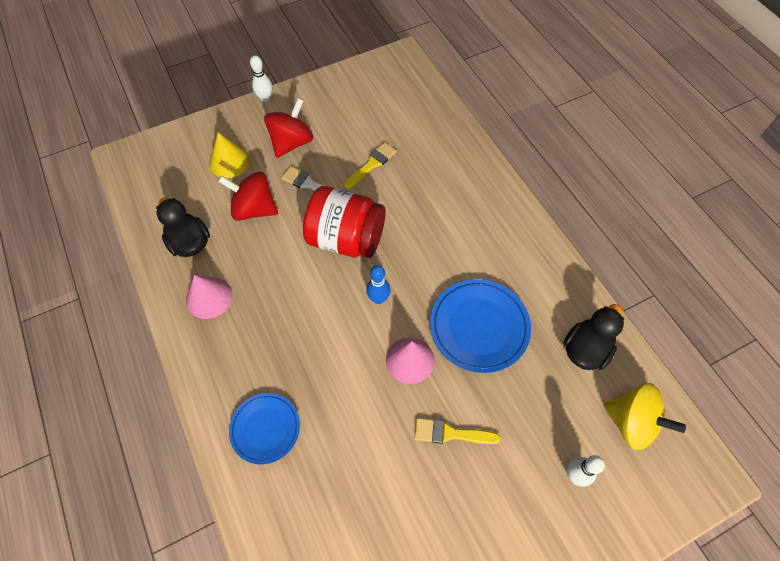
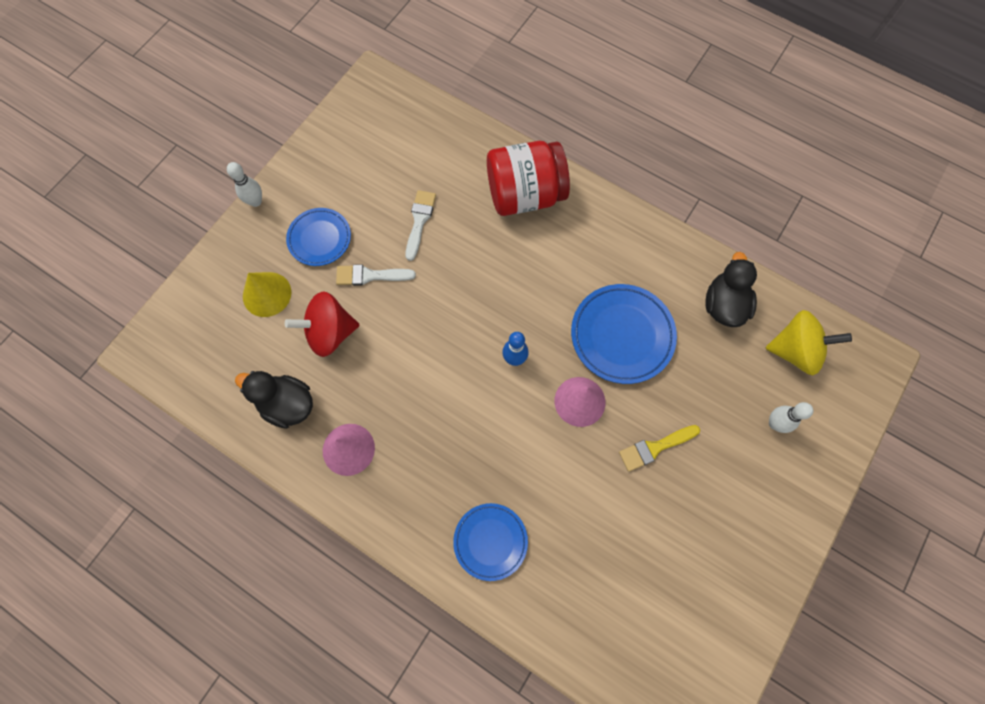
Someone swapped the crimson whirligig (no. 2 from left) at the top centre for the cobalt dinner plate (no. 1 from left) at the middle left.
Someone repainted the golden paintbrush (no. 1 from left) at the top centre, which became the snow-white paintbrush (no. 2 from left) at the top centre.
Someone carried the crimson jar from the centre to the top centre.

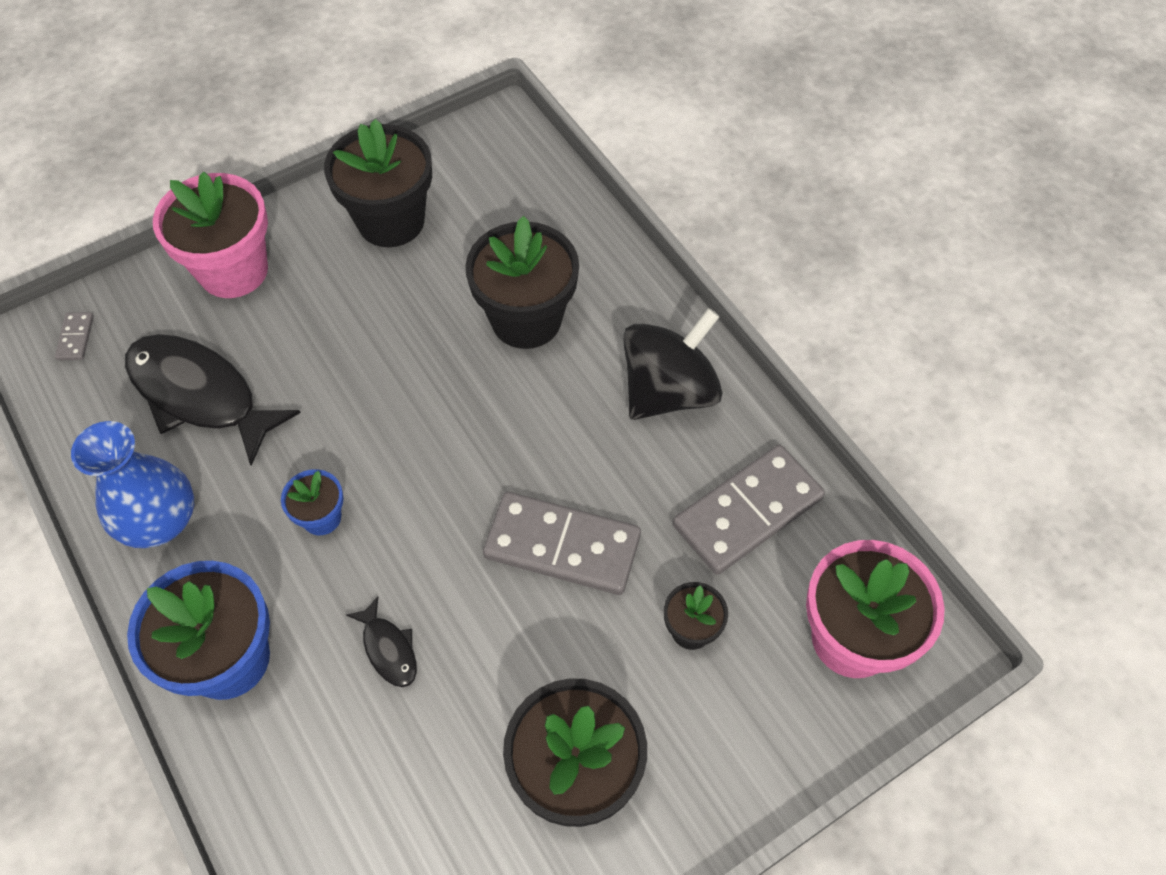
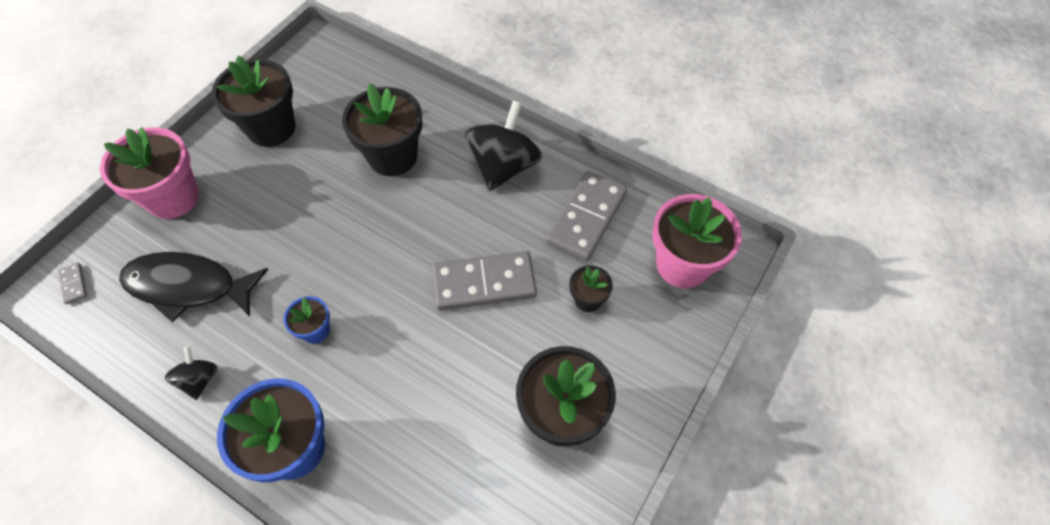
Someone swapped the cobalt tall vase at the middle left for the ebony whirligig (no. 1 from left) at the bottom left.
Someone took away the ebony fish figure (no. 2 from left) at the bottom left.

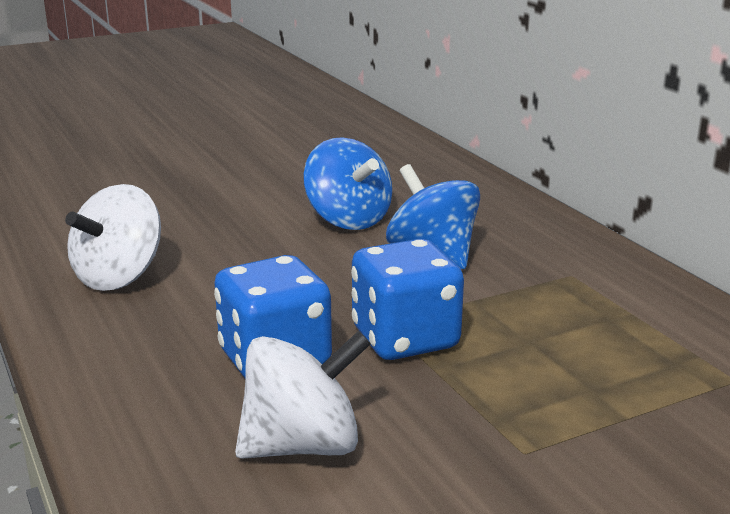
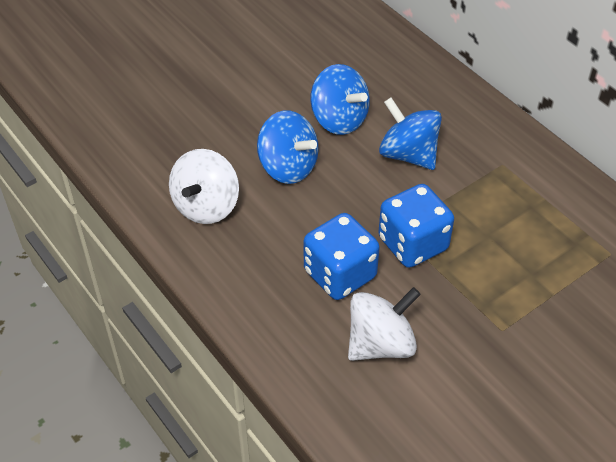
Someone put down the cobalt whirligig (no. 1 from left) at the top centre.

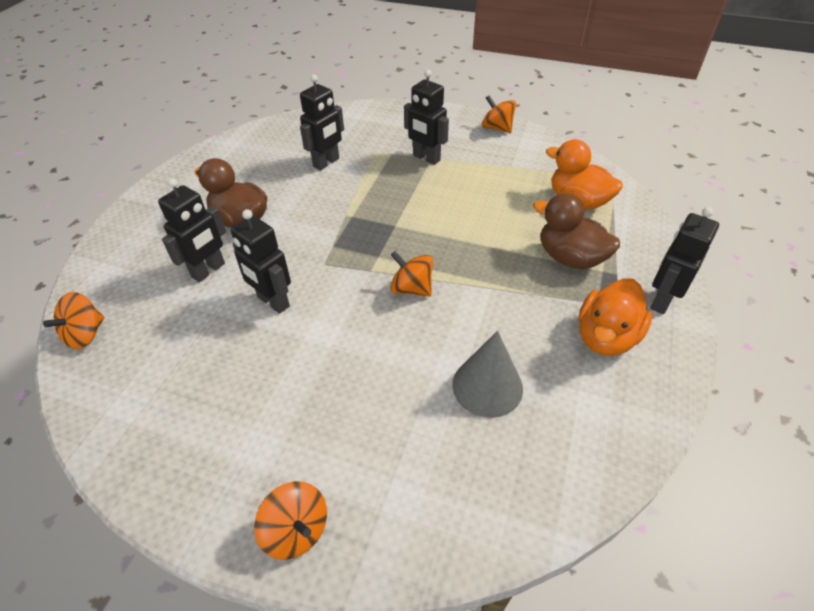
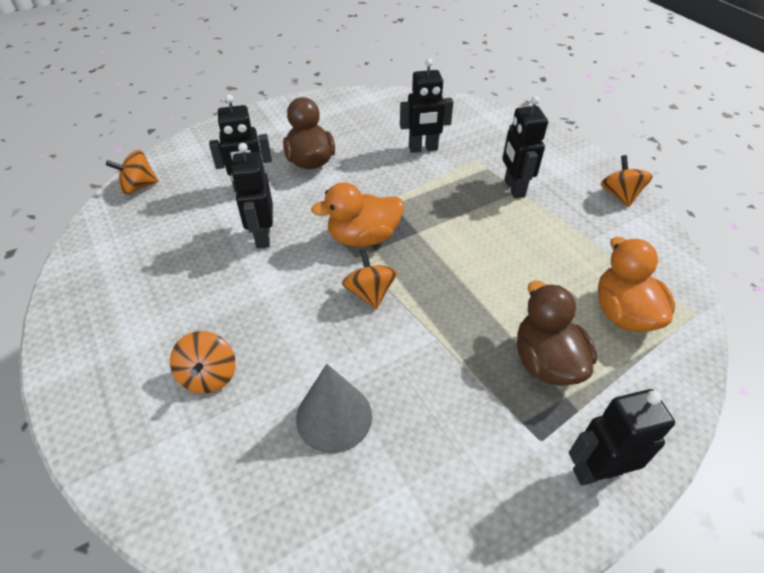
Someone carried the orange toy duck (no. 2 from left in the first image) from the middle right to the centre.
Someone carried the orange whirligig (no. 2 from left) from the bottom centre to the middle left.

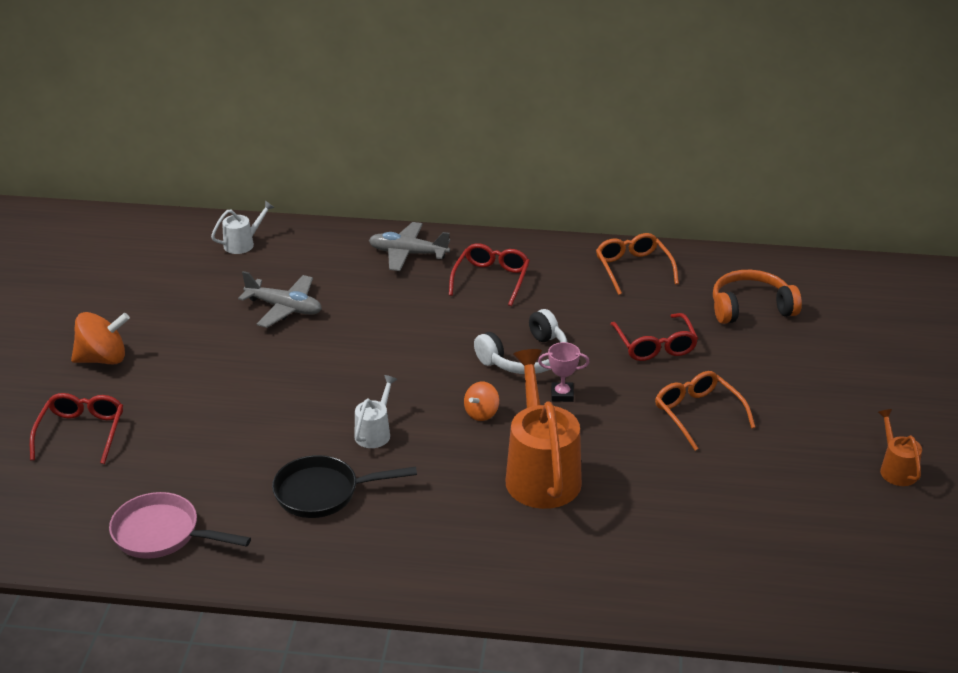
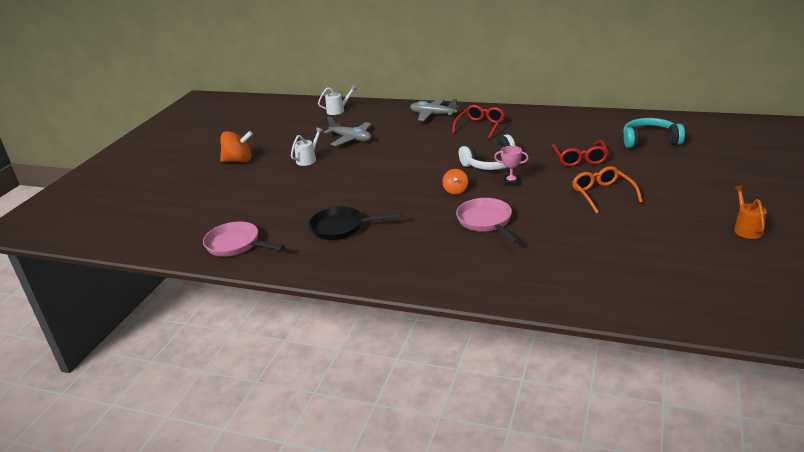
Someone took away the orange spectacles (no. 1 from left) at the centre.
Someone repainted the orange over-ear headphones at the middle right, which became the teal over-ear headphones at the top right.
Someone swapped the orange watering can (no. 1 from left) at the centre for the rose-pink skillet (no. 2 from left) at the centre.
Someone carried the snow-white watering can (no. 2 from left in the first image) from the centre to the top centre.
Someone rotated the orange whirligig (no. 2 from left) at the centre by 45 degrees counterclockwise.
Someone took away the crimson spectacles (no. 1 from left) at the middle left.

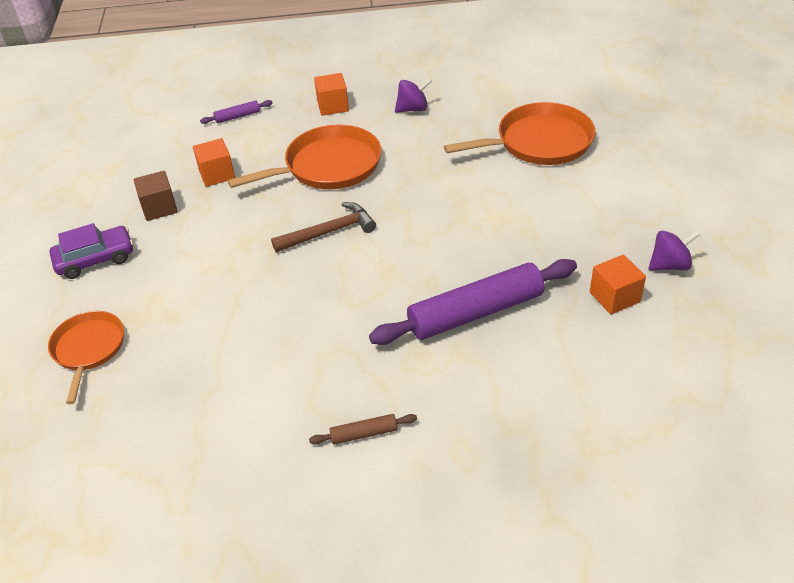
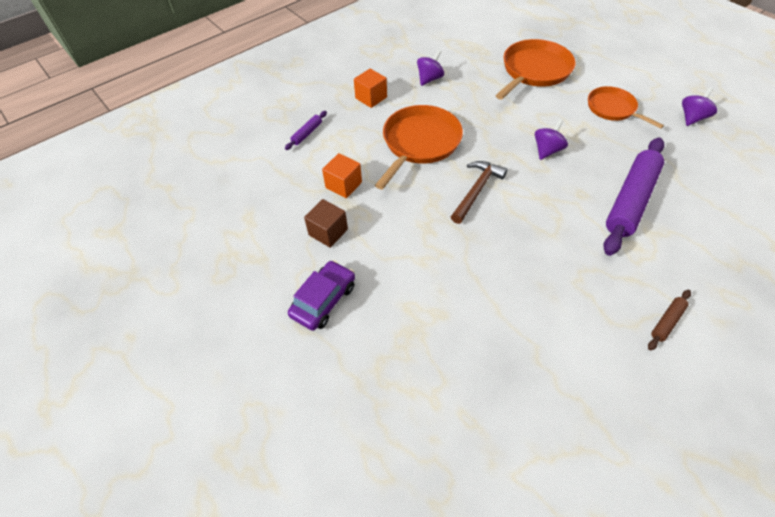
Someone took away the orange solid cube (no. 3 from left) at the middle right.
Someone carried the orange skillet (no. 1 from left in the first image) from the middle left to the top right.
Someone put down the violet whirligig (no. 2 from left) at the top right.

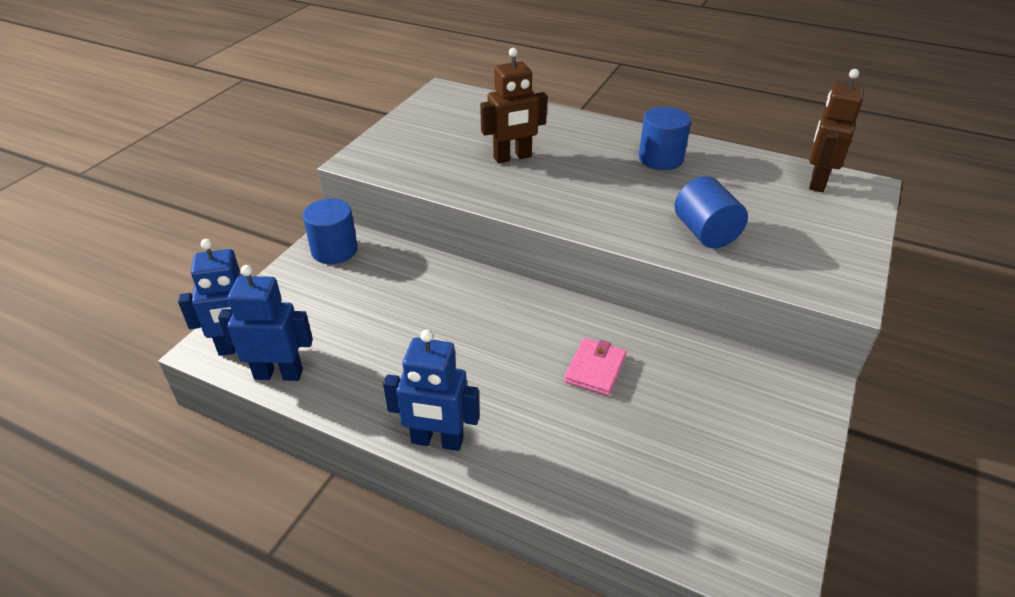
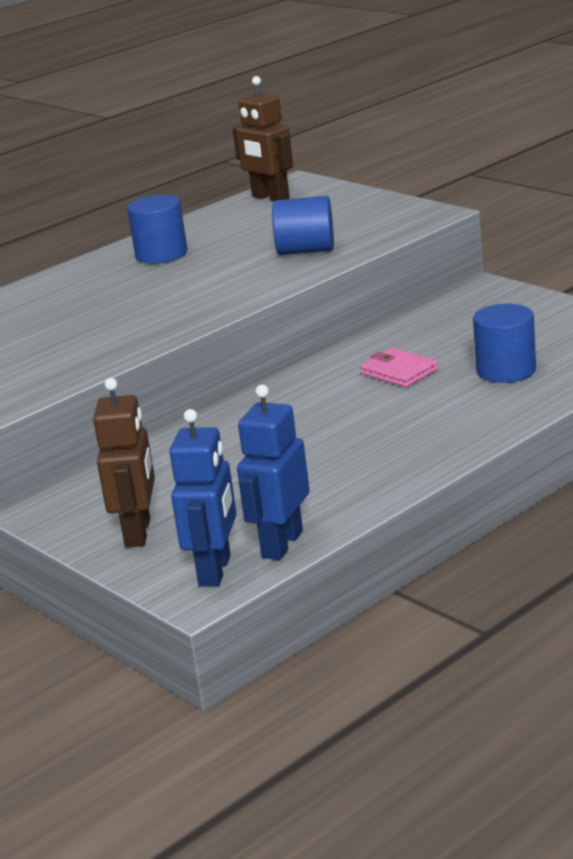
Someone carried the dark brown toy robot (no. 1 from left) from the top centre to the middle left.
Someone carried the cobalt cylinder shape (no. 1 from left in the first image) from the middle left to the middle right.
Someone took away the cobalt toy robot (no. 3 from left) at the centre.

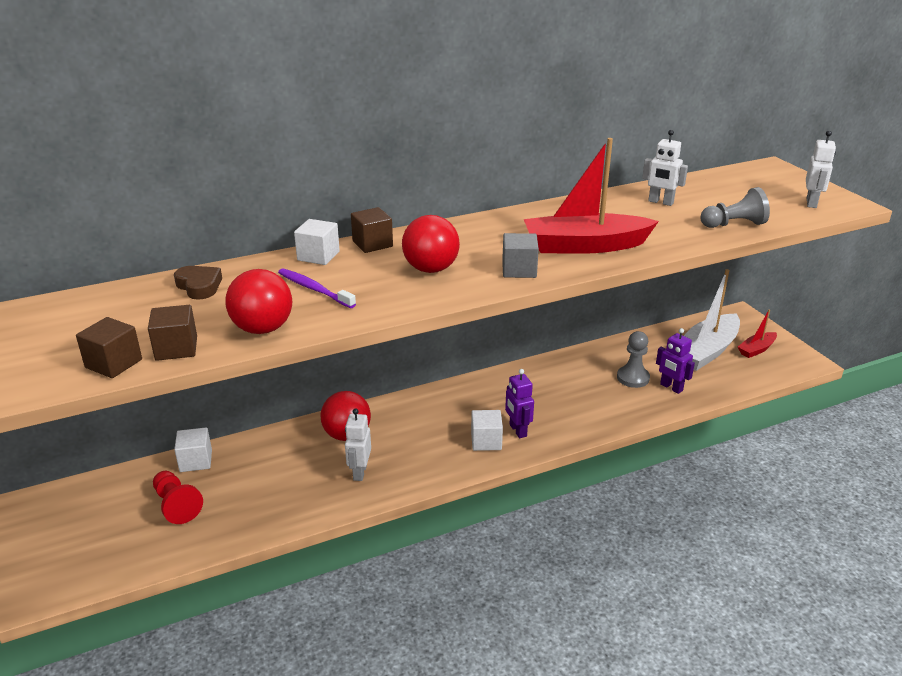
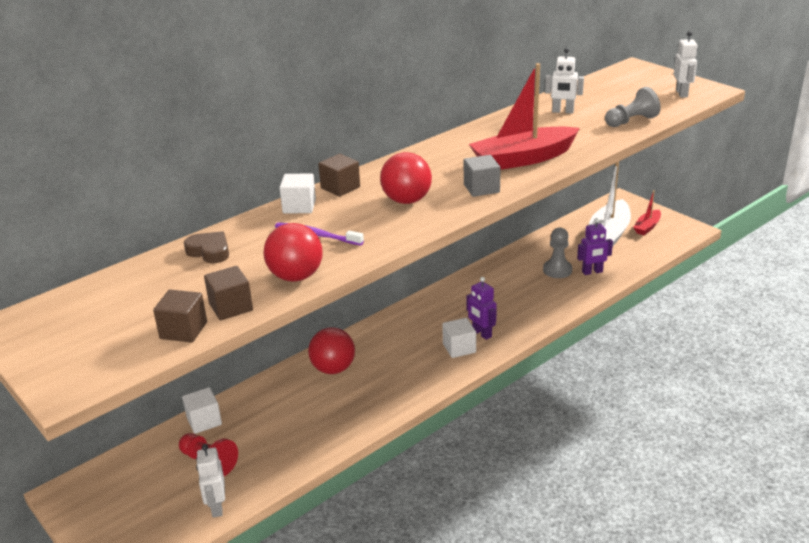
Someone rotated the violet toy robot (no. 2 from left) at the middle right by 45 degrees counterclockwise.
Someone carried the snow-white toy robot (no. 1 from left) from the centre to the bottom left.

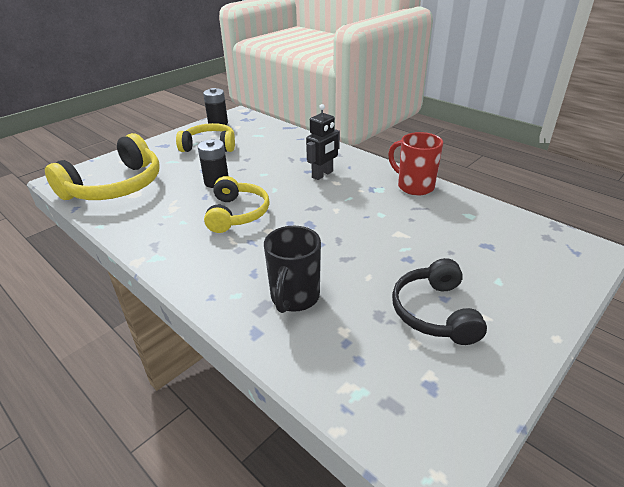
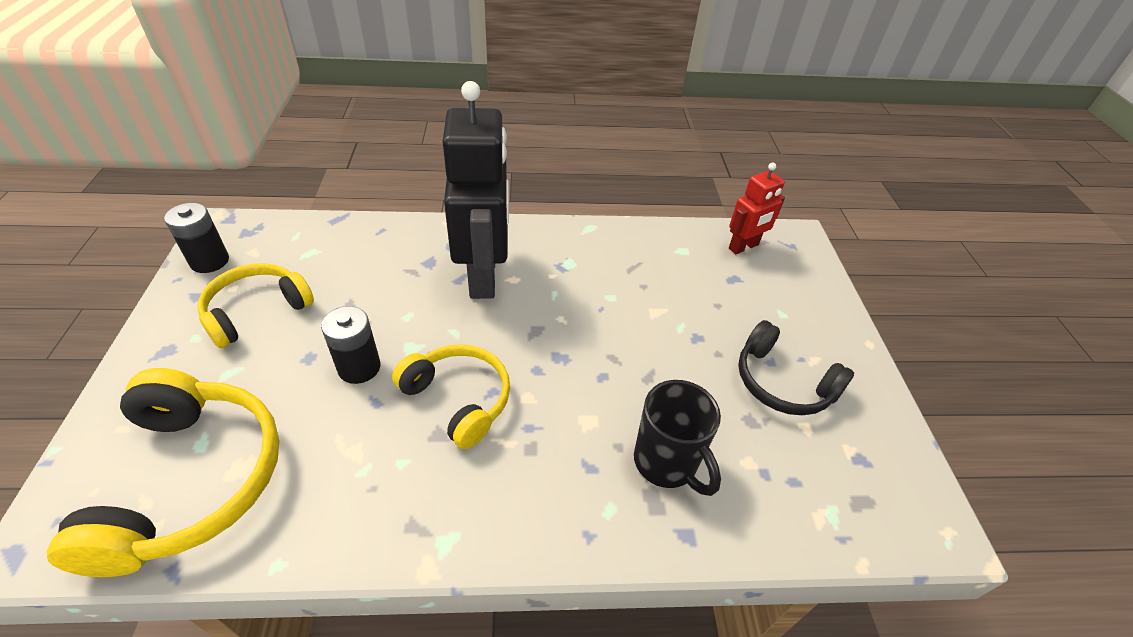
Someone scaled the ebony toy robot at the top centre by 1.91.
Someone took away the crimson mug at the centre.
Someone put down the crimson toy robot at the top right.

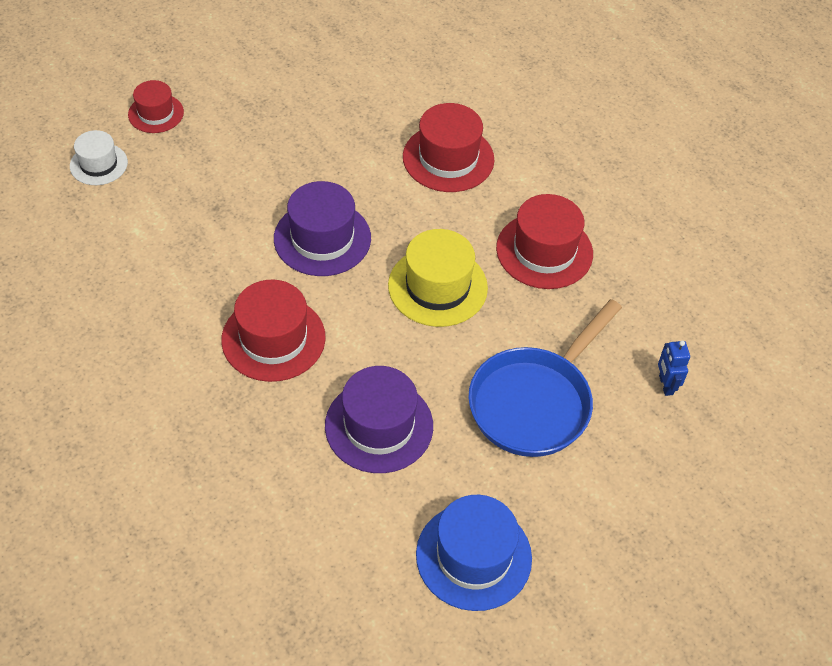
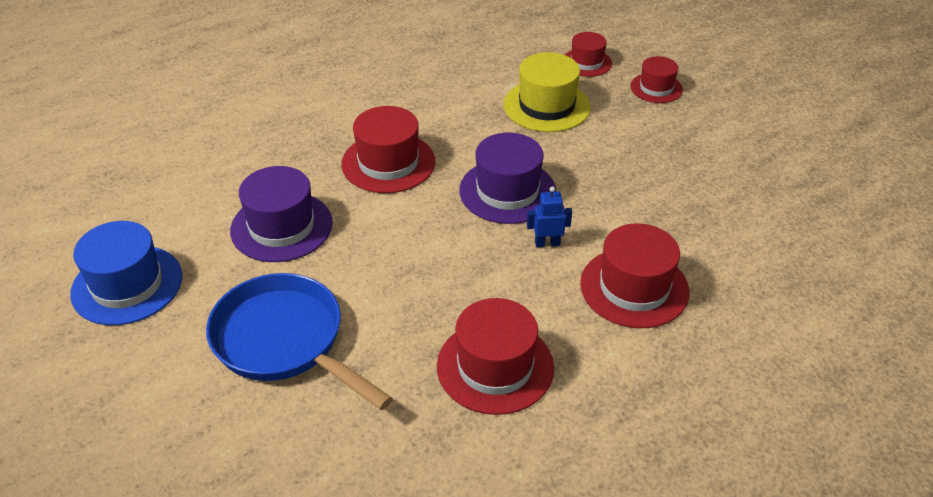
Someone repainted the snow-white tall hat at the top left, which became the crimson tall hat (no. 3 from left) at the top centre.
Someone carried the golden tall hat from the centre to the top centre.
Someone carried the cobalt toy robot from the middle right to the centre.

